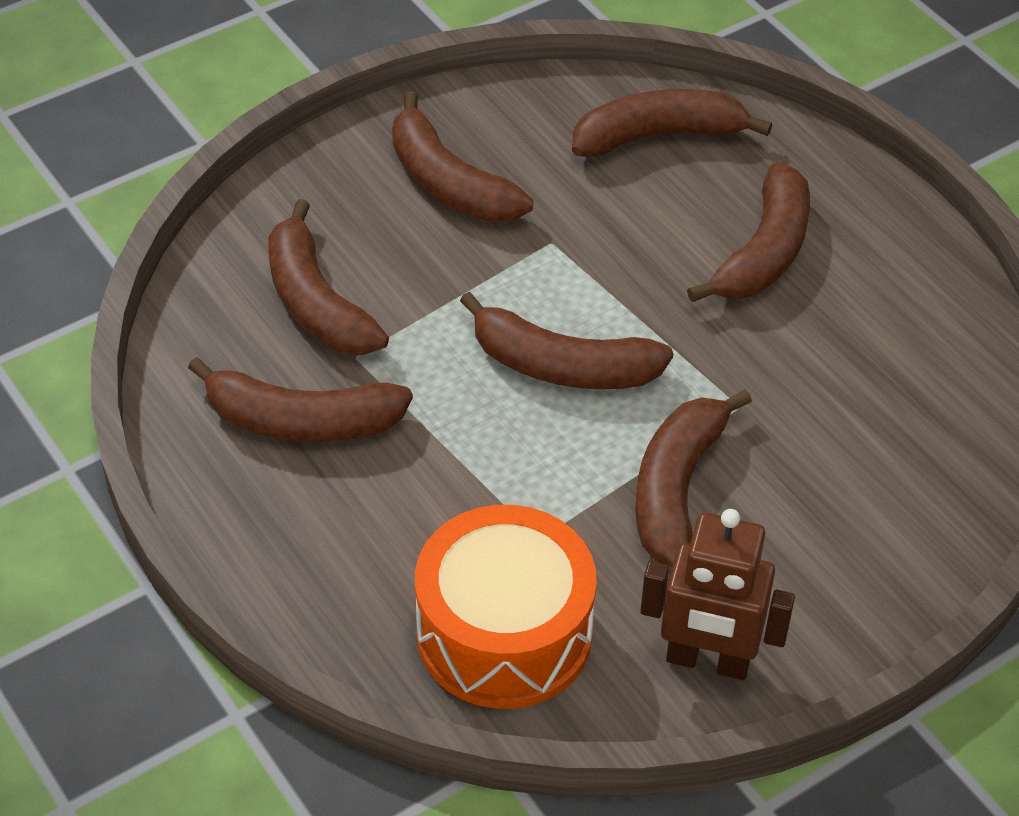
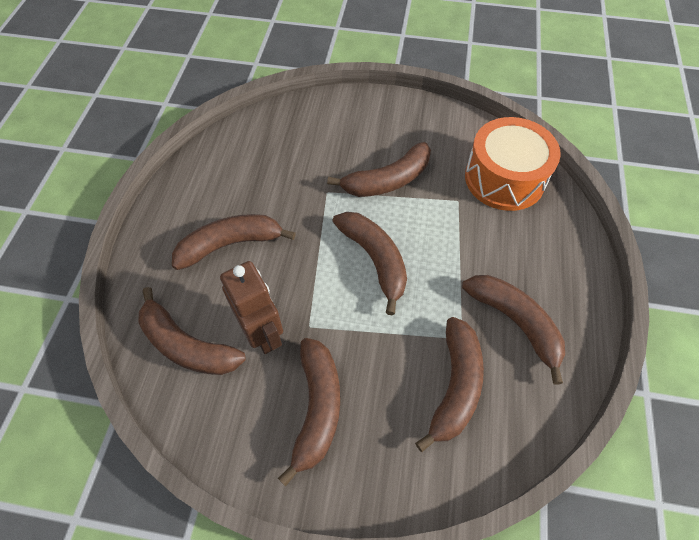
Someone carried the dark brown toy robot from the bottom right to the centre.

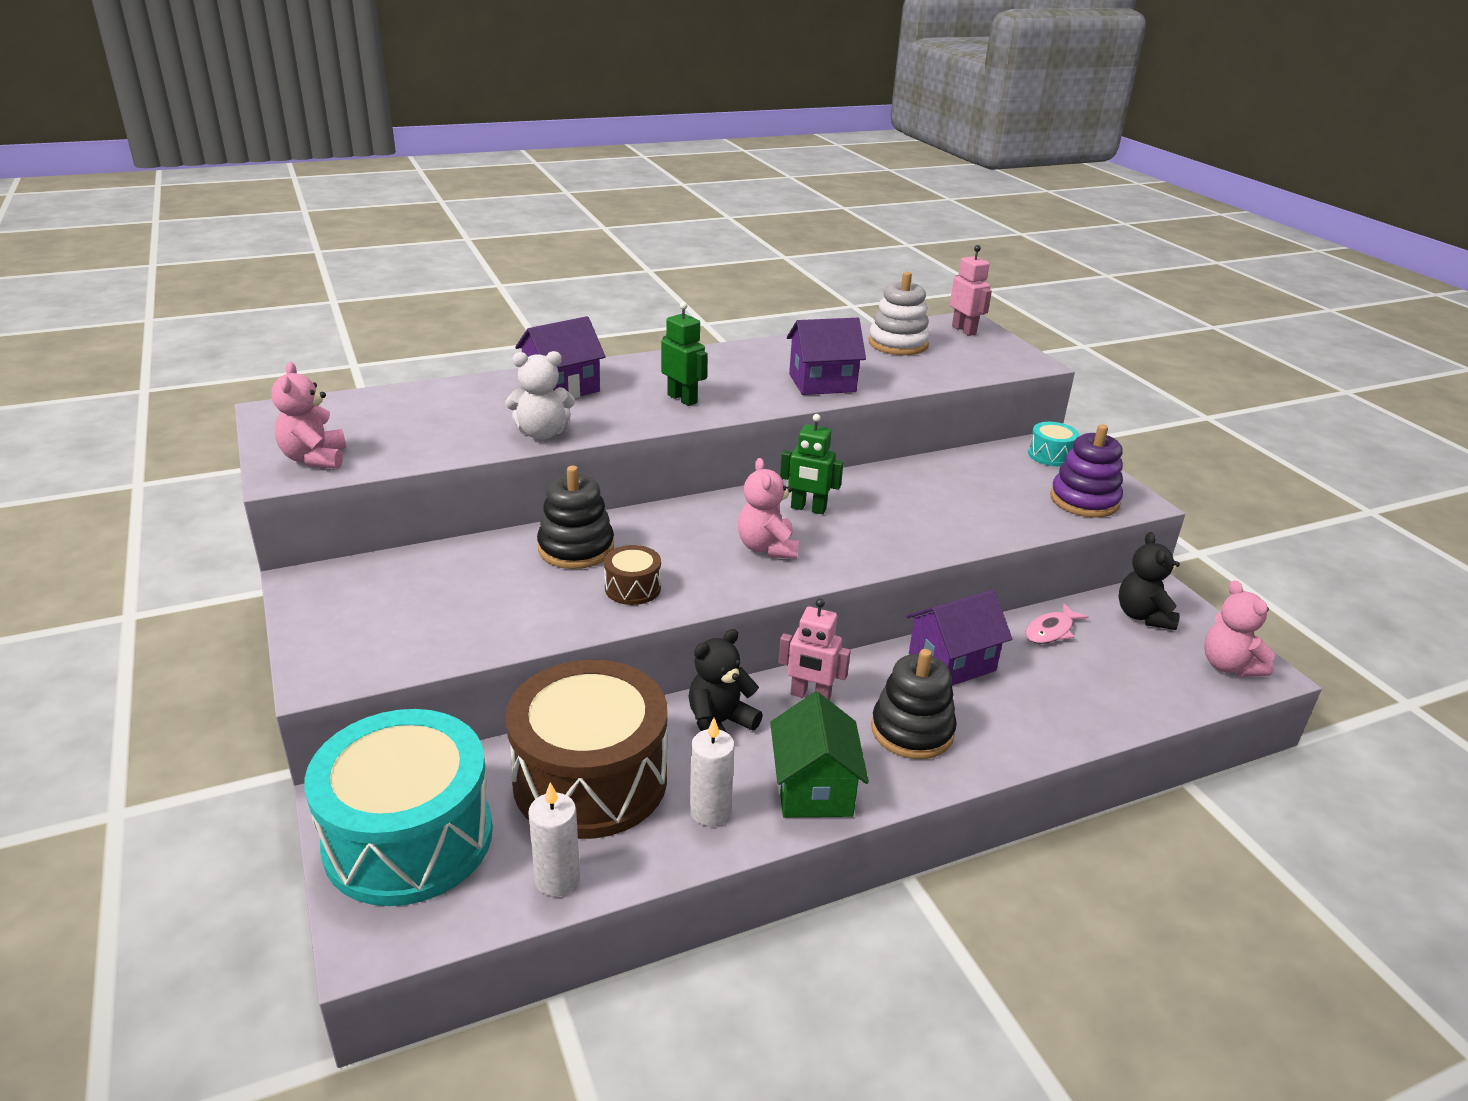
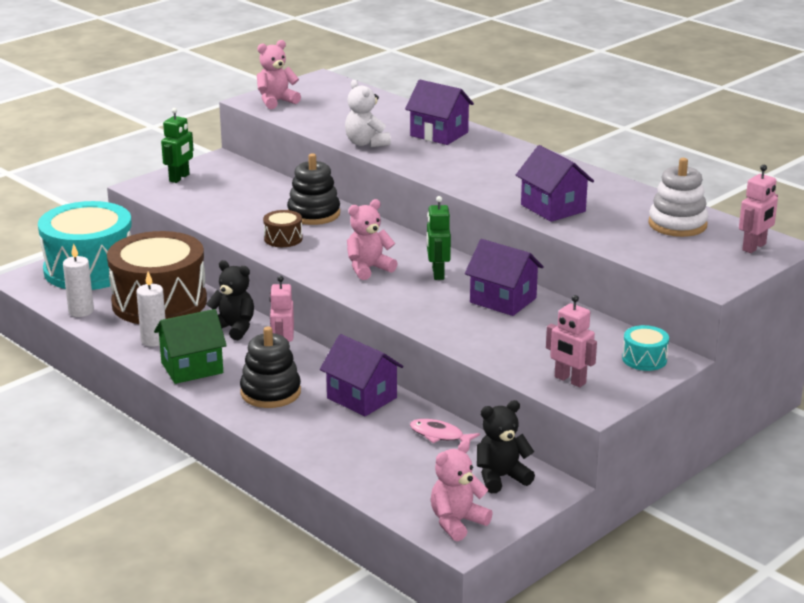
Someone carried the leaf-green toy robot (no. 1 from left) from the top centre to the top left.
Someone swapped the violet stacking rings at the middle right for the rose-pink toy robot (no. 2 from left) at the middle right.
Someone put down the violet cottage (no. 3 from left) at the centre.

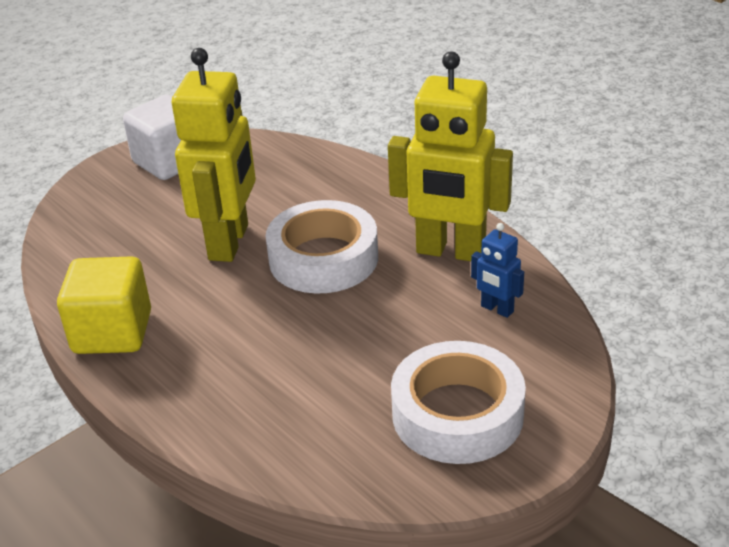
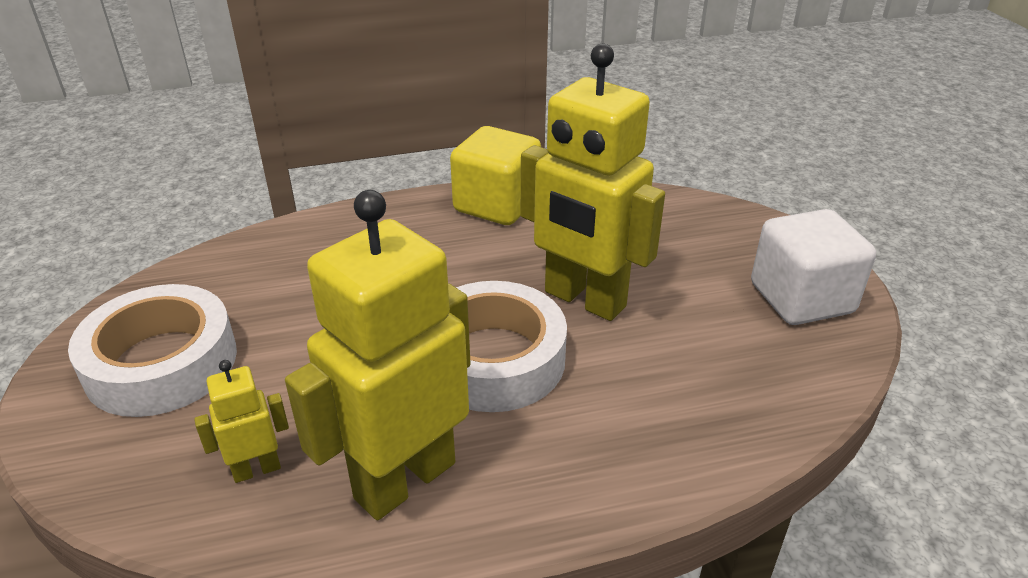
Someone repainted the cobalt toy robot at the middle right, which became the golden toy robot (no. 1 from left) at the bottom left.

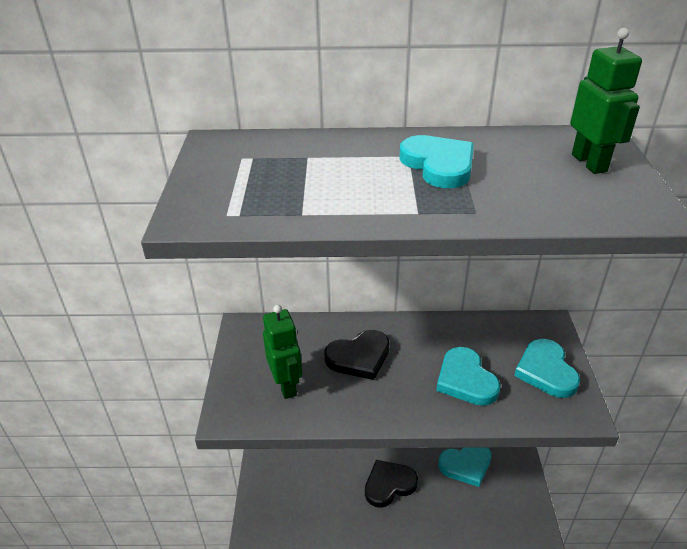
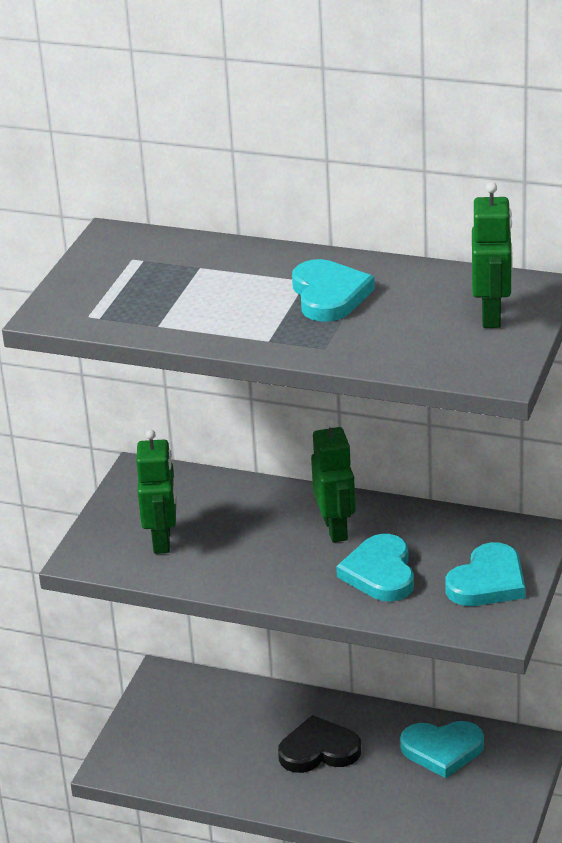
Someone took away the ebony heart shape (no. 1 from left) at the centre.
Someone rotated the teal heart shape (no. 4 from left) at the bottom right by 150 degrees counterclockwise.
Someone put down the leaf-green toy robot (no. 2 from left) at the centre.

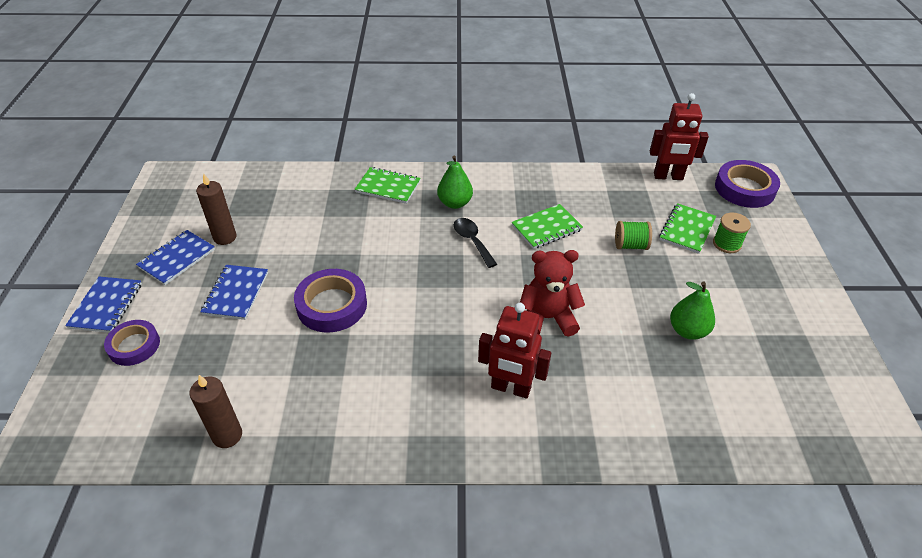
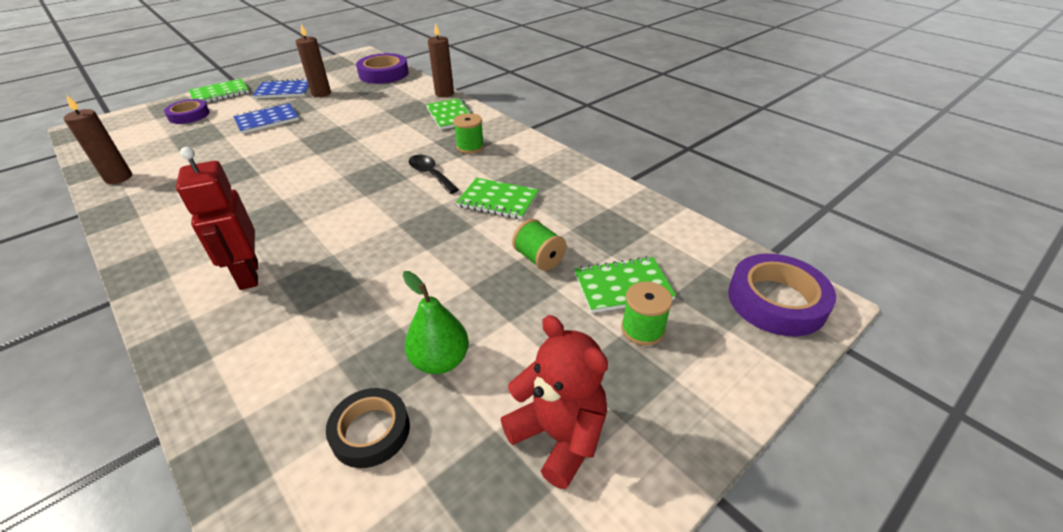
Someone took away the crimson toy robot (no. 2 from left) at the top right.
Someone swapped the leaf-green pear (no. 1 from left) at the top centre for the leaf-green bobbin (no. 1 from left) at the top centre.
Someone rotated the ebony tablespoon at the centre by 60 degrees counterclockwise.
Someone carried the crimson teddy bear from the centre to the bottom centre.
Someone carried the violet roll of tape (no. 2 from left) from the centre to the top centre.
Someone repainted the cobalt exercise book (no. 1 from left) at the middle left, which became the leaf-green exercise book (no. 1 from left) at the top left.
Someone put down the dark brown candle (no. 3 from left) at the top centre.
Someone put down the ebony roll of tape at the bottom centre.

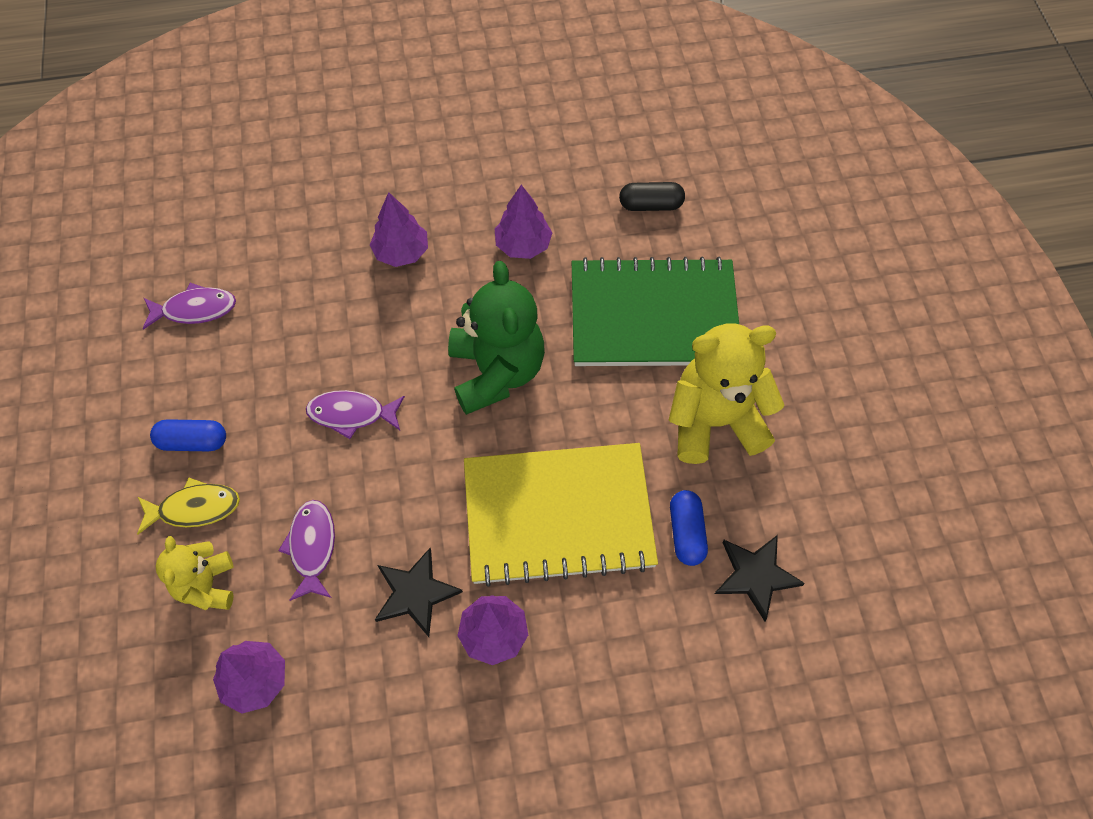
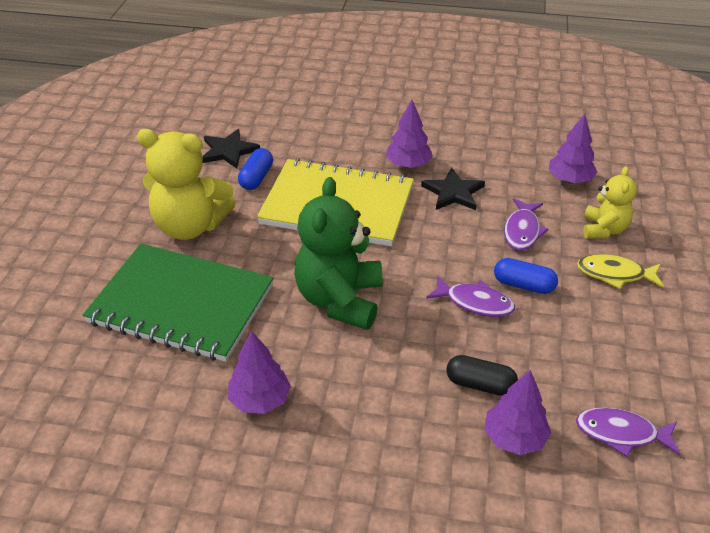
Someone carried the ebony capsule from the top centre to the bottom right.
Someone carried the violet toy tree (no. 2 from left in the first image) from the top centre to the bottom right.
Someone carried the cobalt capsule (no. 1 from left in the first image) from the middle left to the middle right.

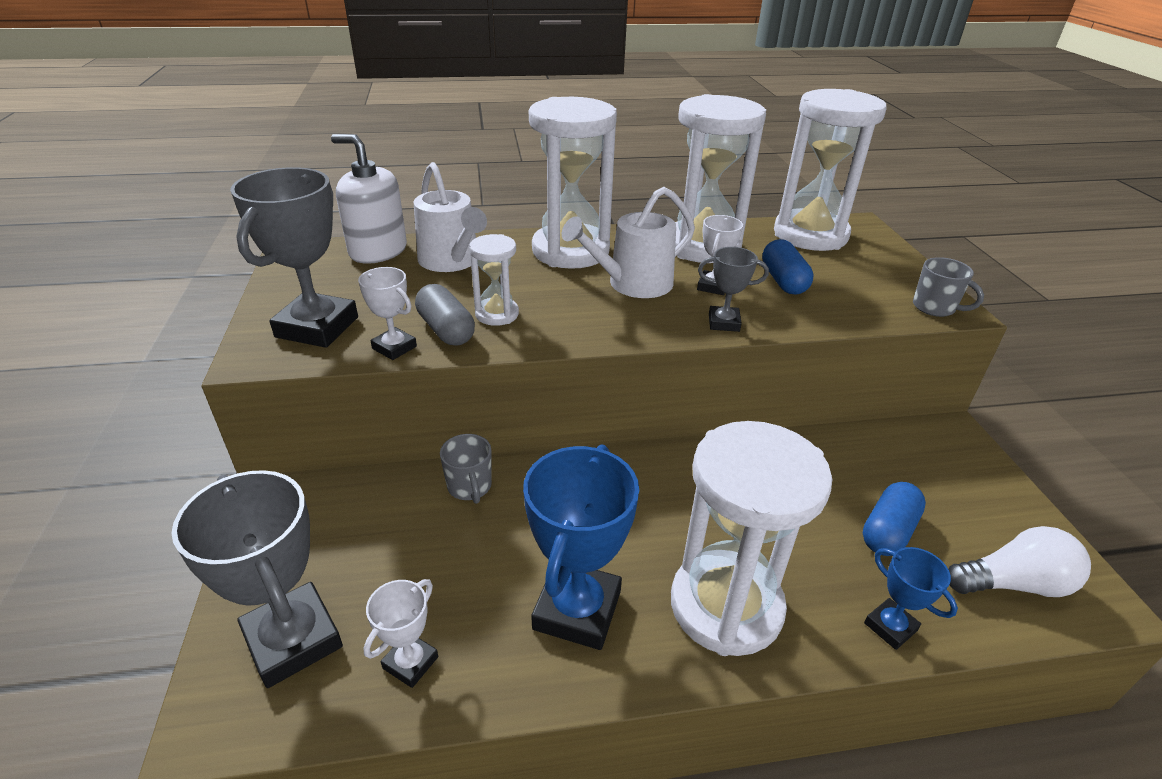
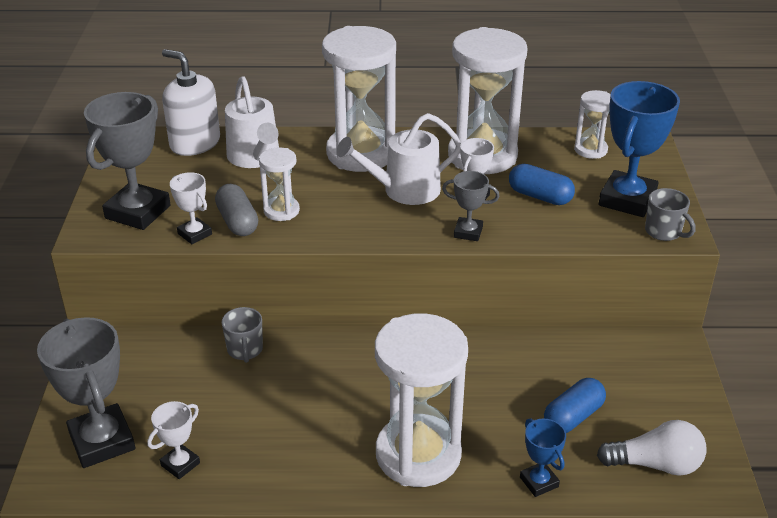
Someone scaled the snow-white hourglass (no. 5 from left) at the top right by 0.48.
Someone rotated the cobalt capsule (no. 1 from left) at the middle right by 60 degrees counterclockwise.
Someone carried the cobalt prize cup (no. 1 from left in the first image) from the bottom centre to the top right.

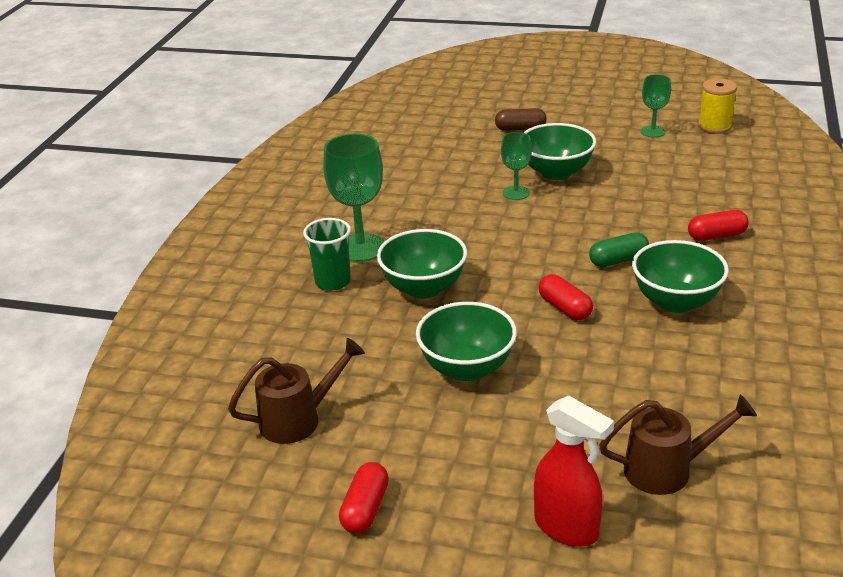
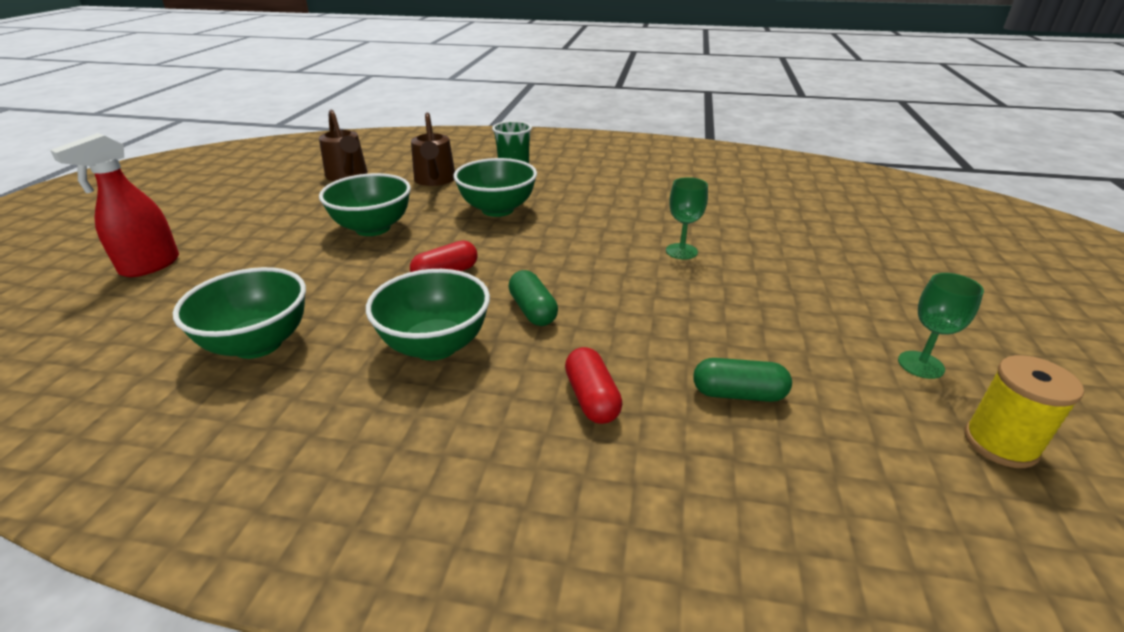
Someone took away the dark brown capsule at the top centre.
Someone carried the leaf-green bowl (no. 3 from left in the first image) from the top centre to the middle left.
Someone took away the leaf-green goblet (no. 1 from left) at the centre.
Someone carried the dark brown watering can (no. 2 from left) from the bottom right to the top centre.
Someone took away the crimson capsule (no. 1 from left) at the bottom centre.
Someone put down the leaf-green capsule (no. 2 from left) at the centre.

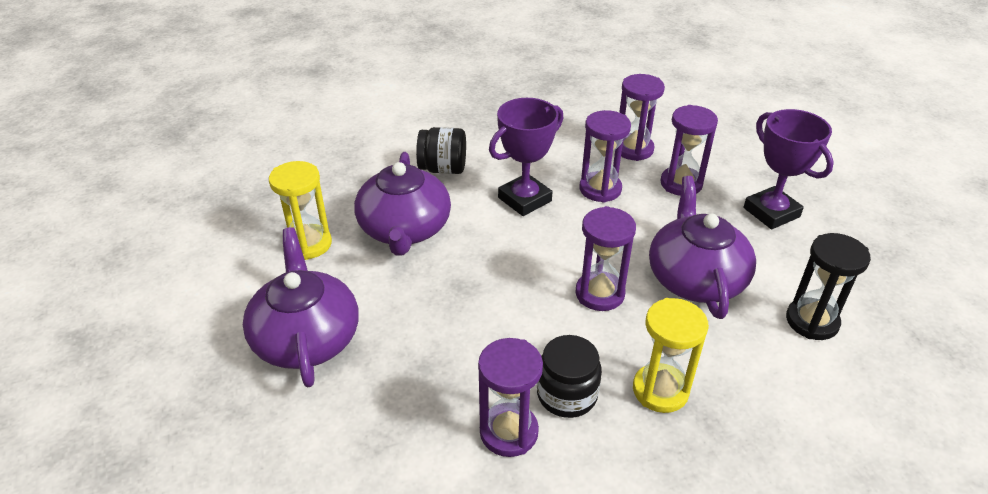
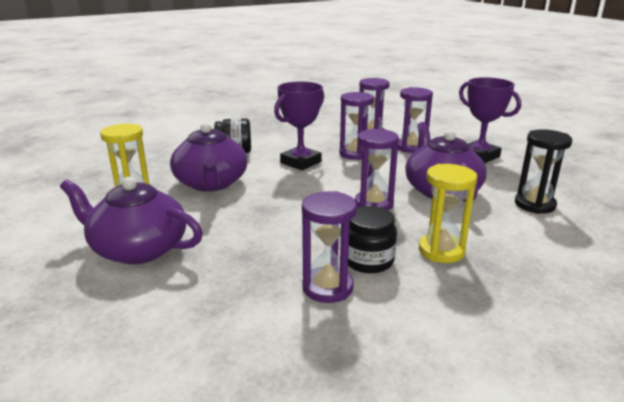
Someone rotated the violet china teapot (no. 1 from left) at the middle left by 45 degrees counterclockwise.

